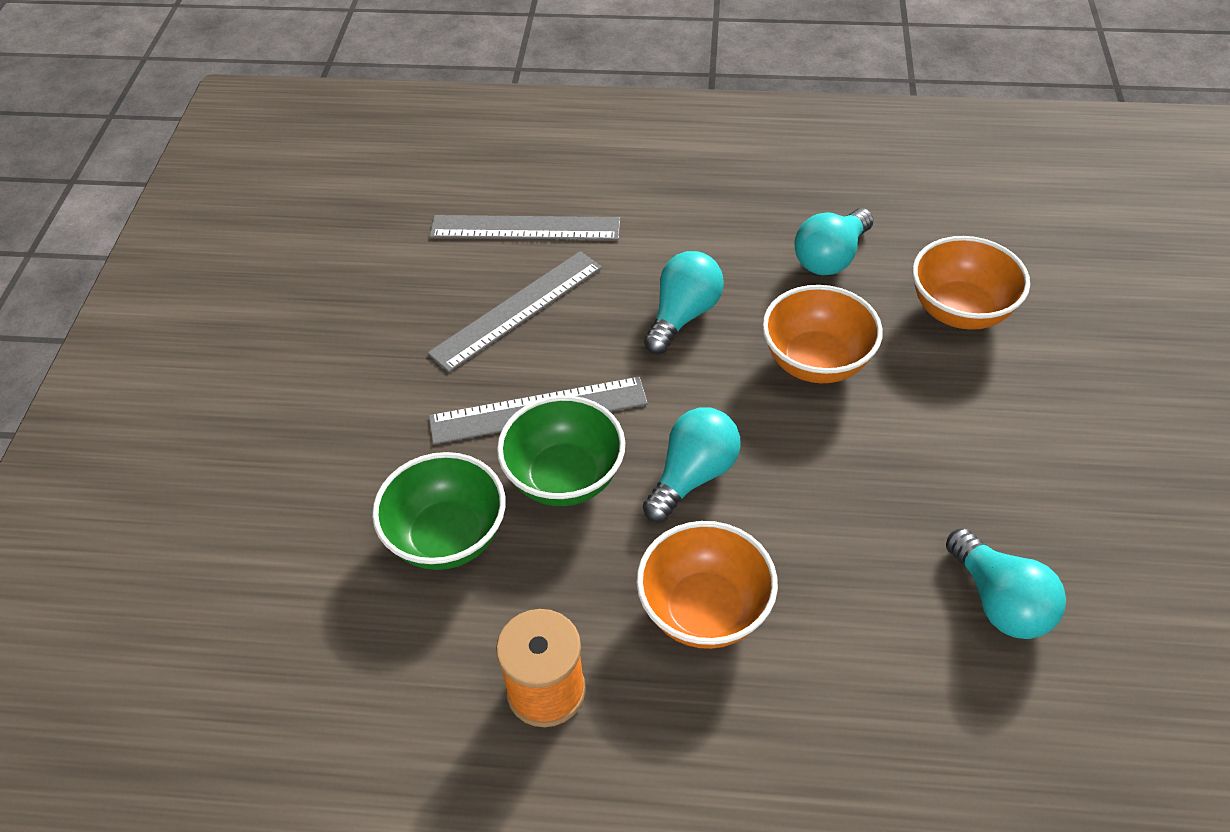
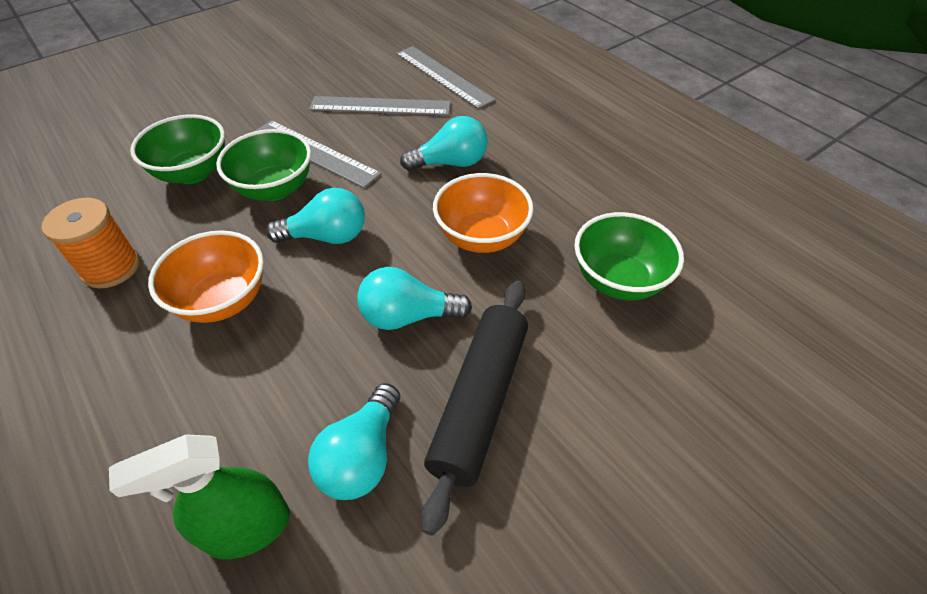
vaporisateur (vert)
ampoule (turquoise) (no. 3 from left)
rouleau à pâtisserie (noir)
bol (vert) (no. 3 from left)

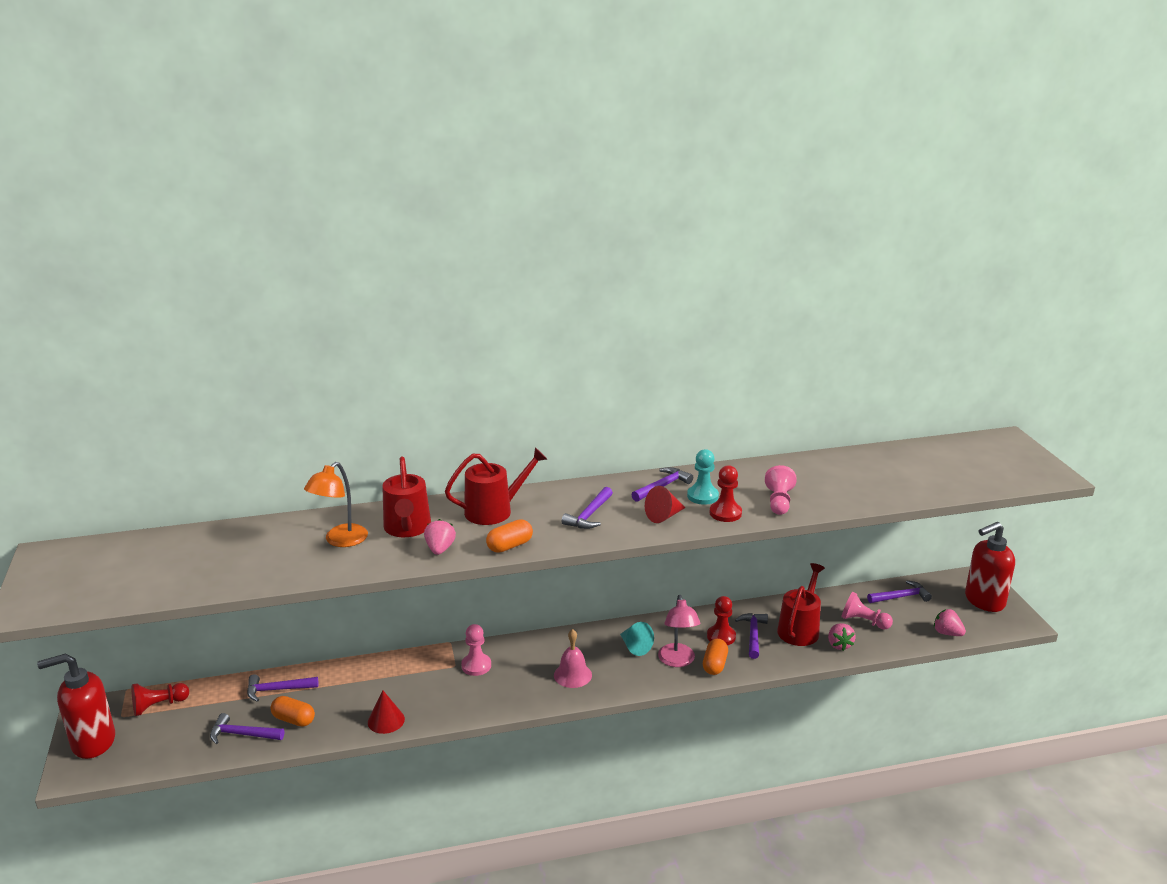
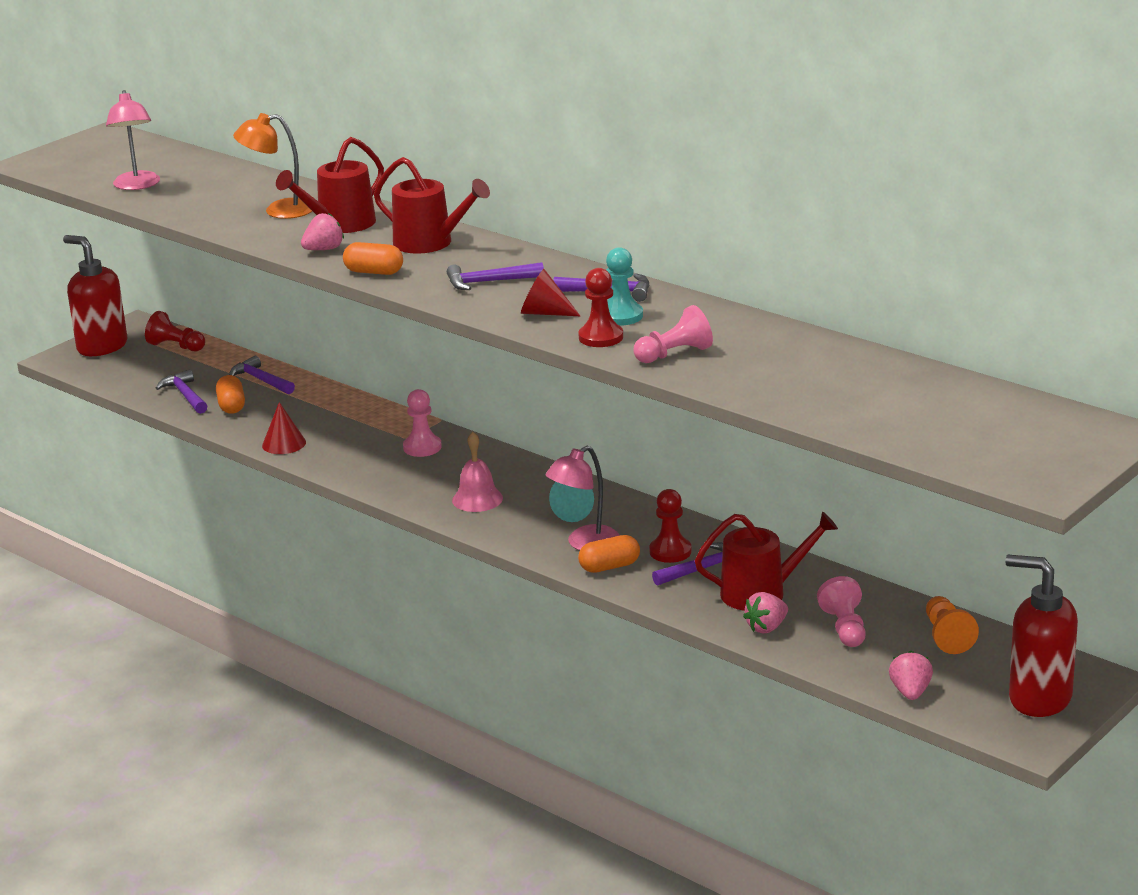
lampe (rose) (no. 1 from left)
pion (orange)

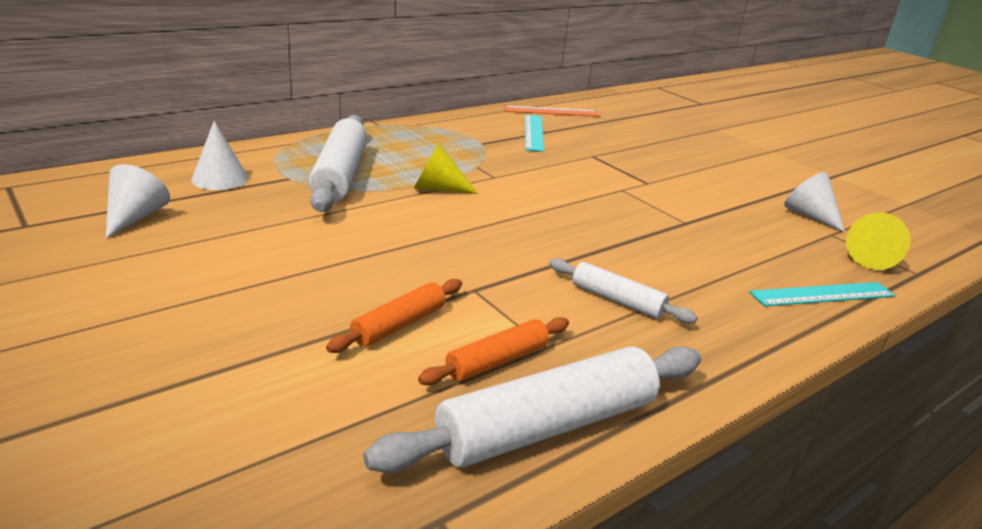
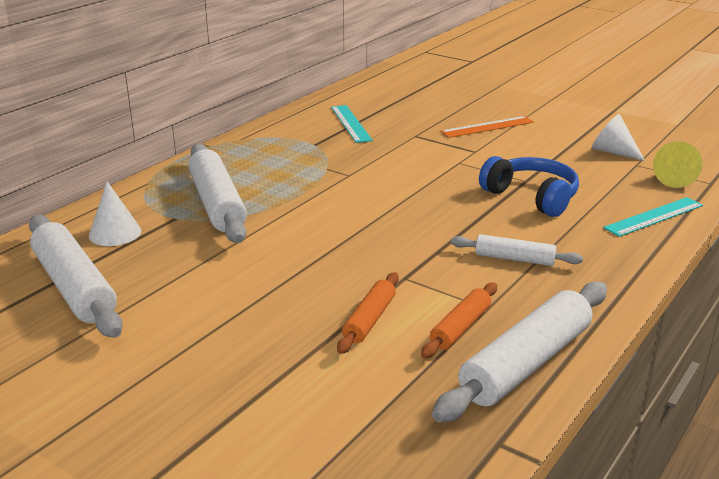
rouleau à pâtisserie (blanc) (no. 1 from left)
règle (orange)
casque audio (bleu)
cône (jaune) (no. 1 from left in the first image)

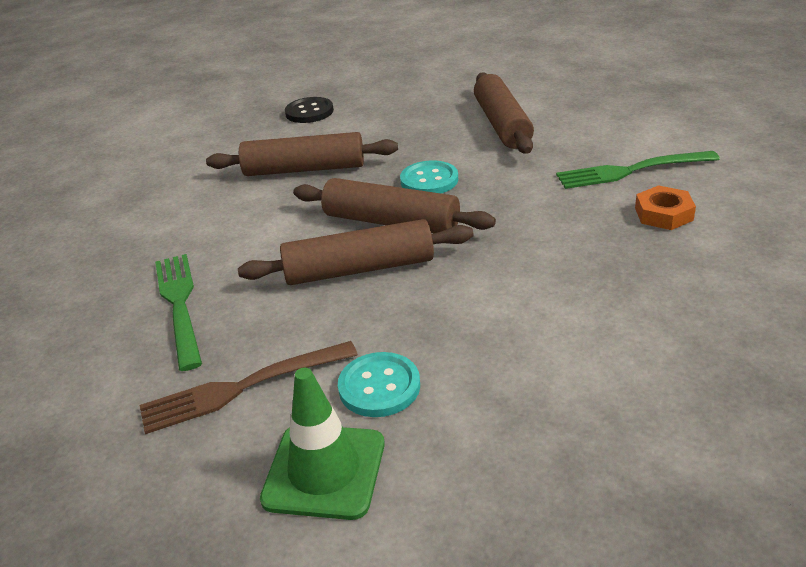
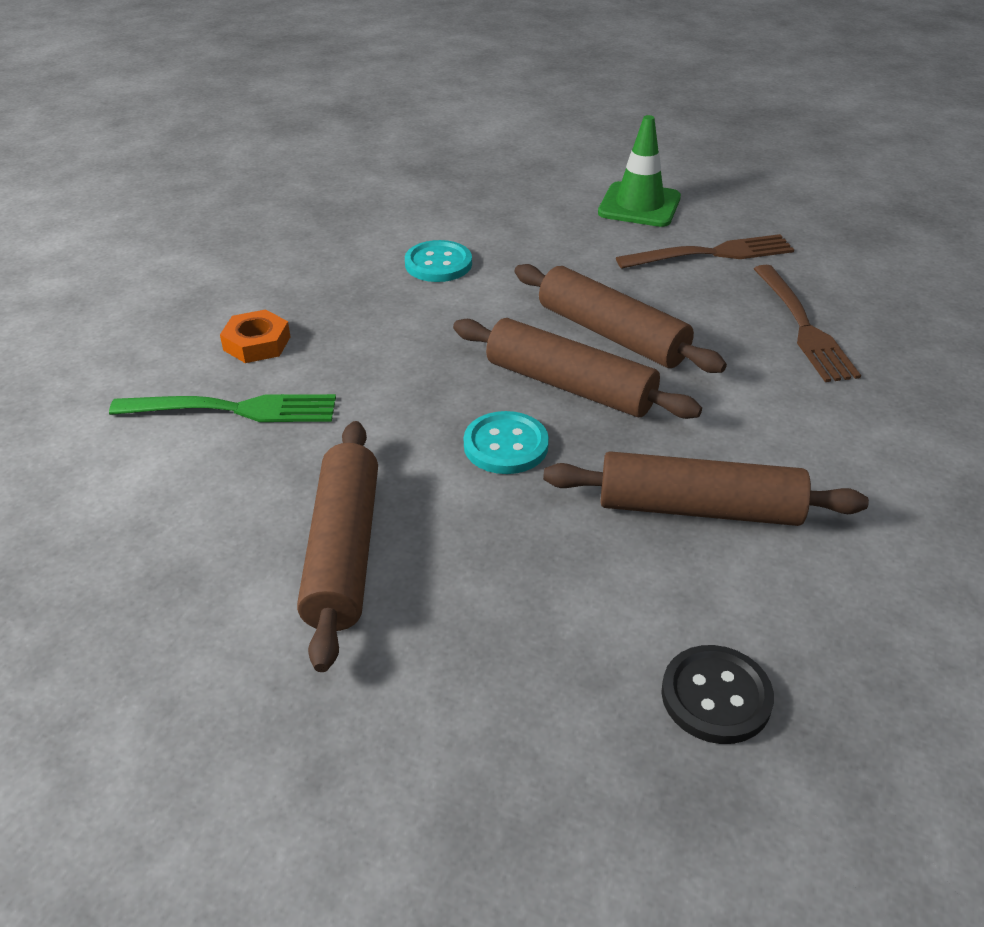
bouton (turquoise) (no. 1 from left)
rouleau à pâtisserie (marron) (no. 3 from left)
fourchette (marron) (no. 2 from left)

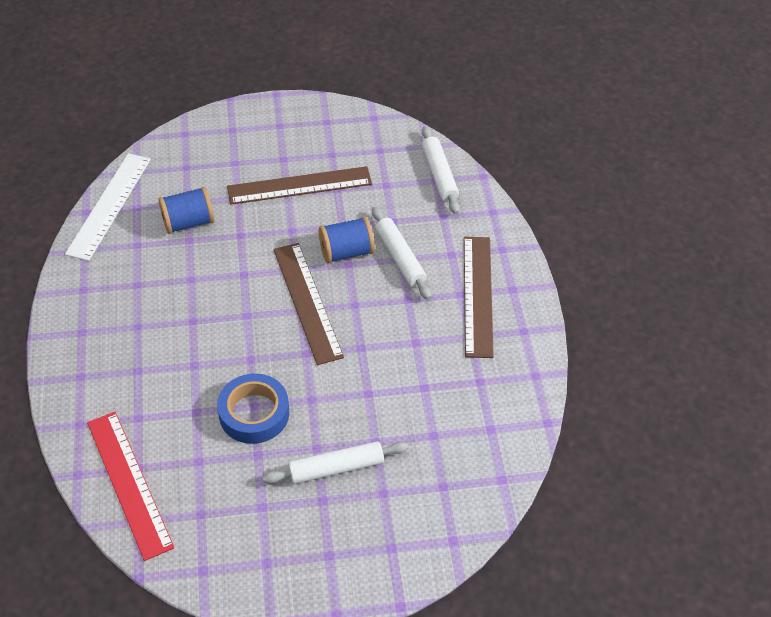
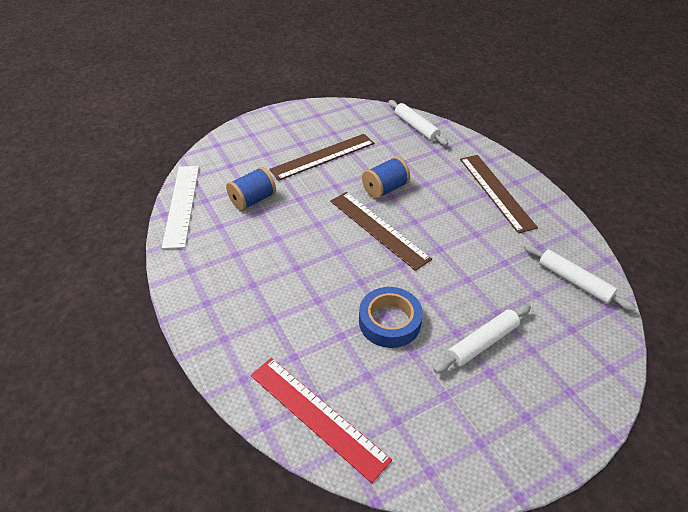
rouleau à pâtisserie (blanc) (no. 3 from left)

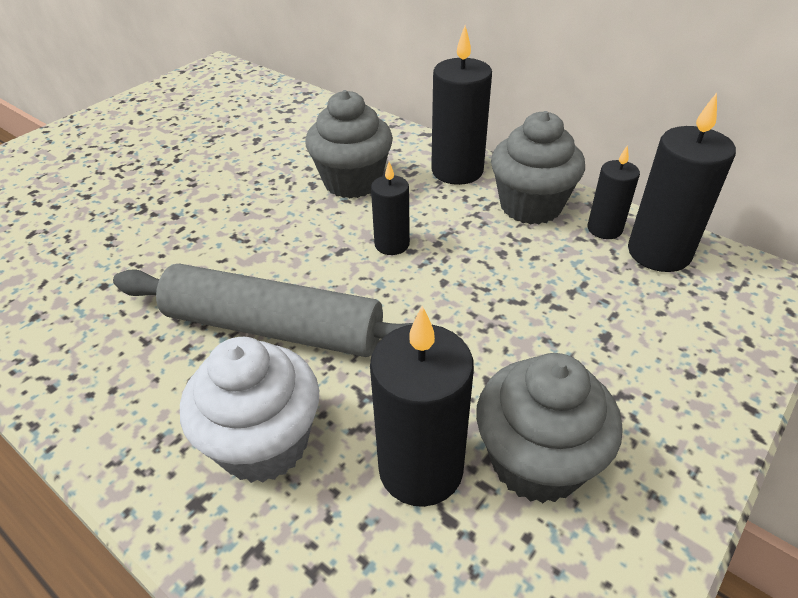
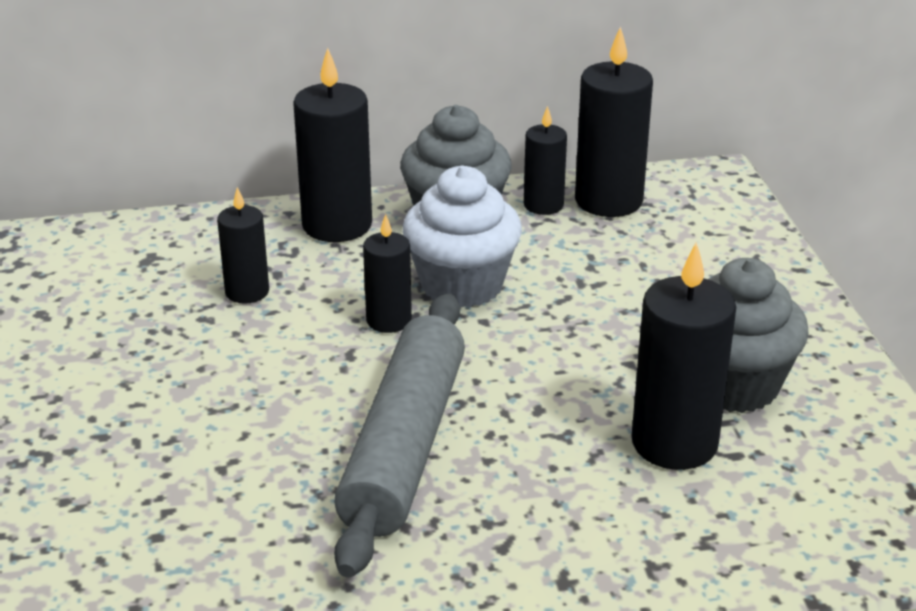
bougie (noir) (no. 1 from left)
rouleau à pâtisserie (gris)
muffin (blanc)

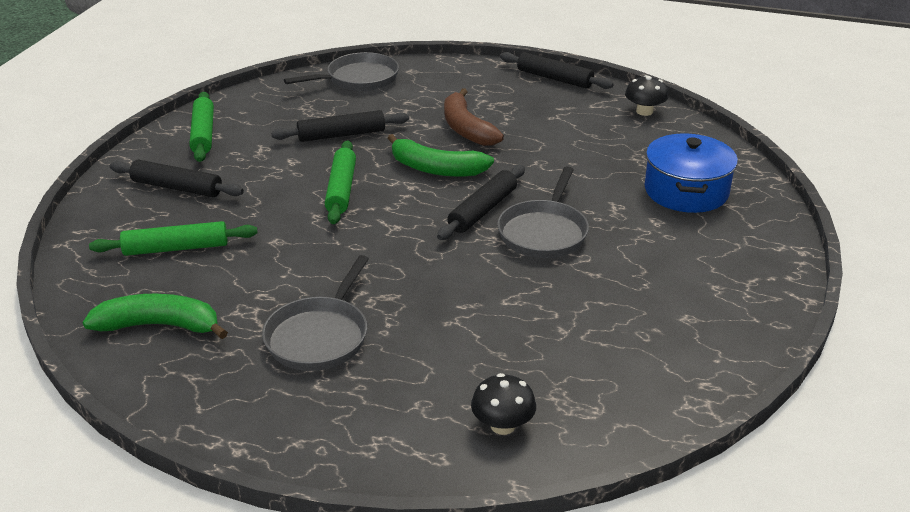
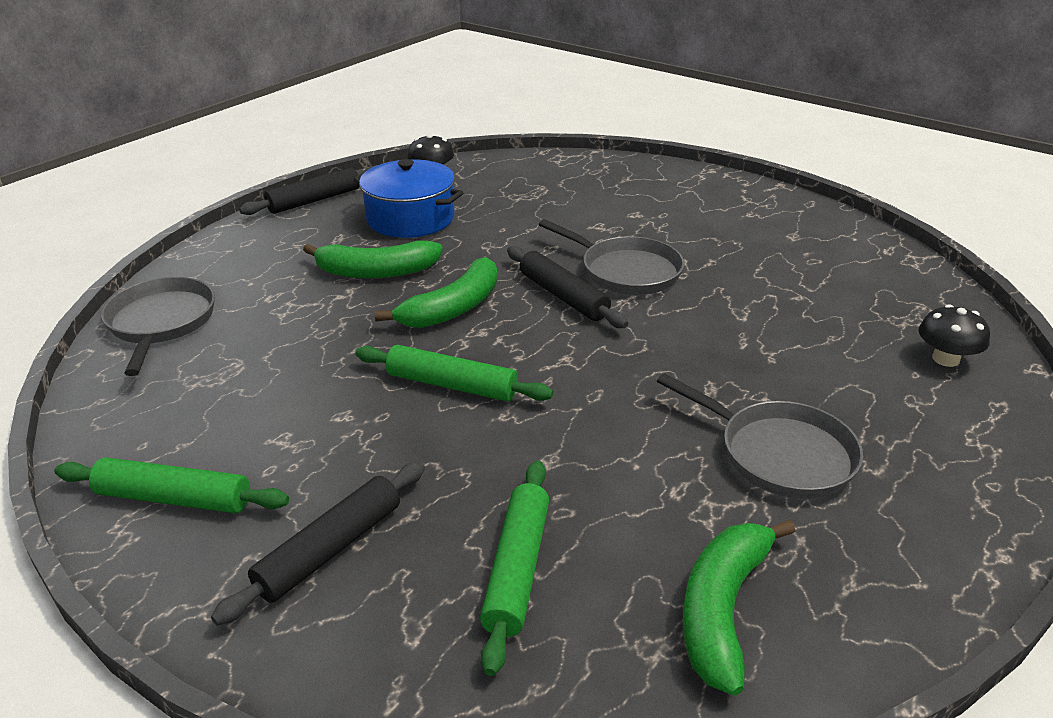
banane (vert) (no. 1 from left)
marmite (bleu)
rouleau à pâtisserie (noir) (no. 2 from left in the first image)

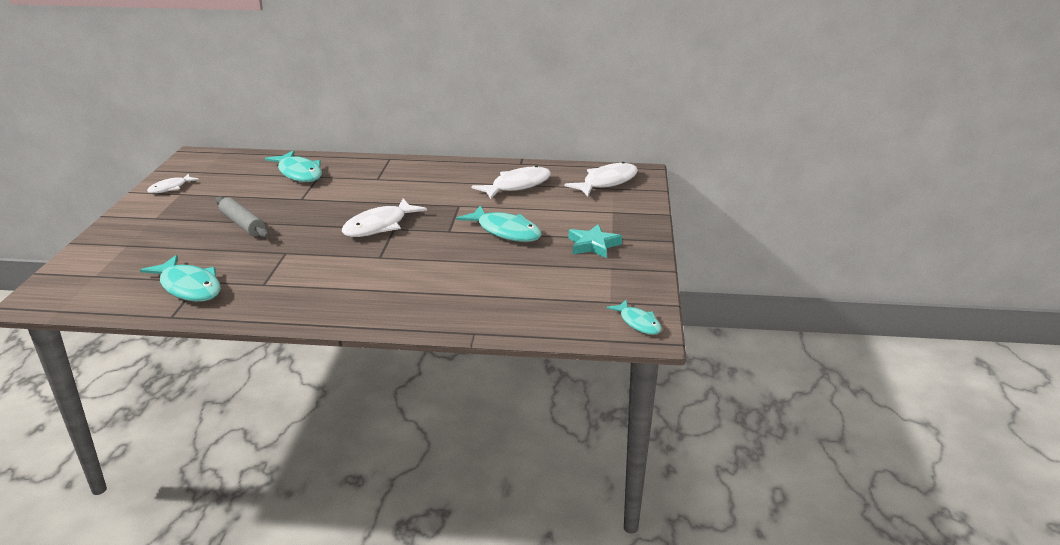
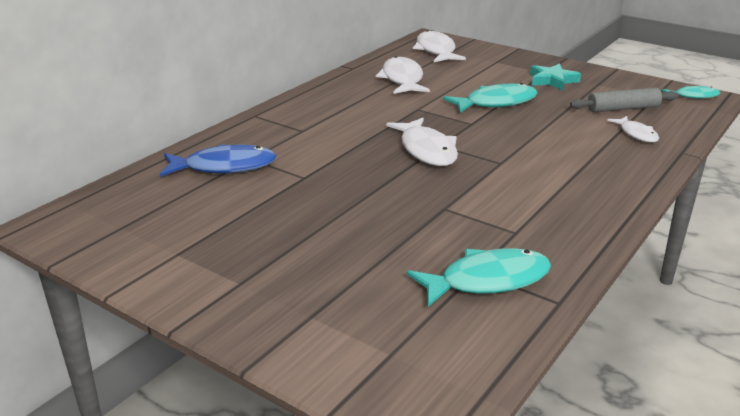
poisson (bleu)
rouleau à pâtisserie (gris)
poisson (blanc) (no. 4 from left)

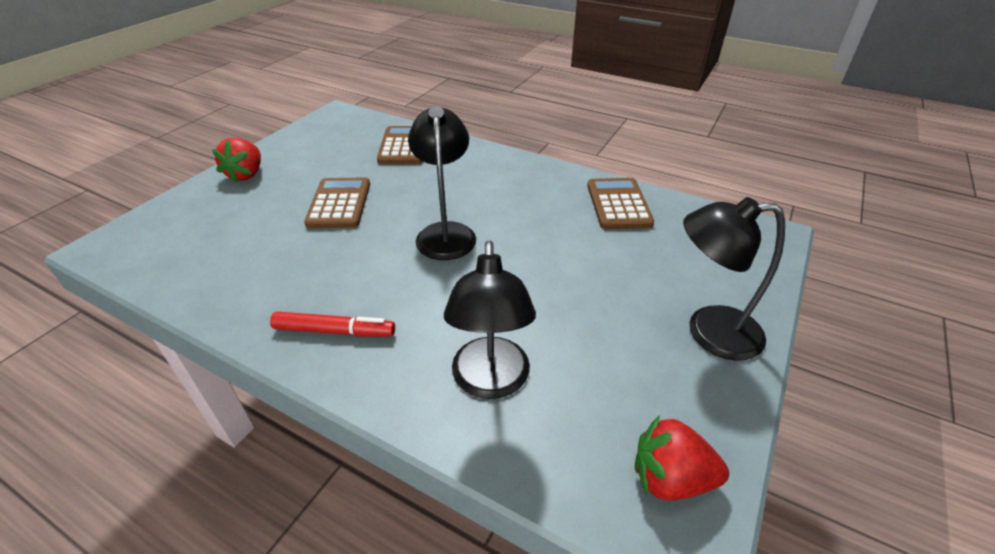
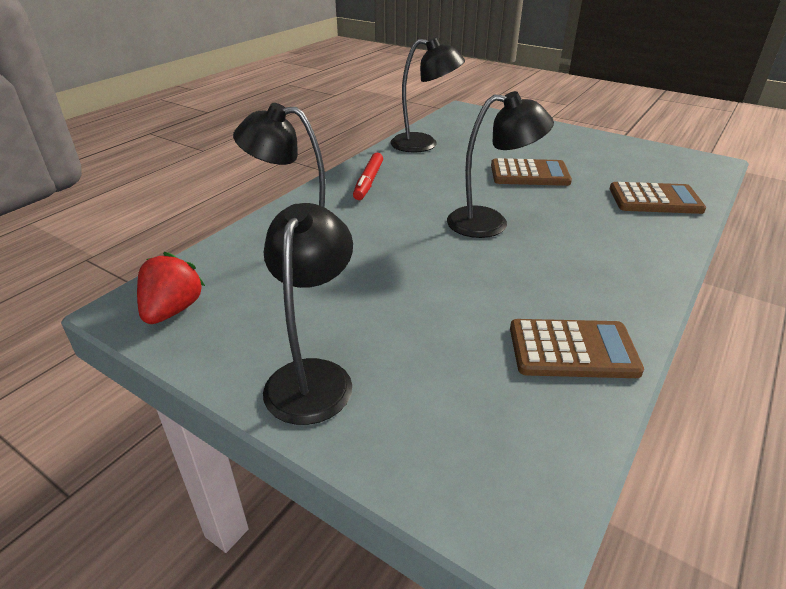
lampe (noir) (no. 3 from left)
fraise (rouge) (no. 1 from left in the first image)

